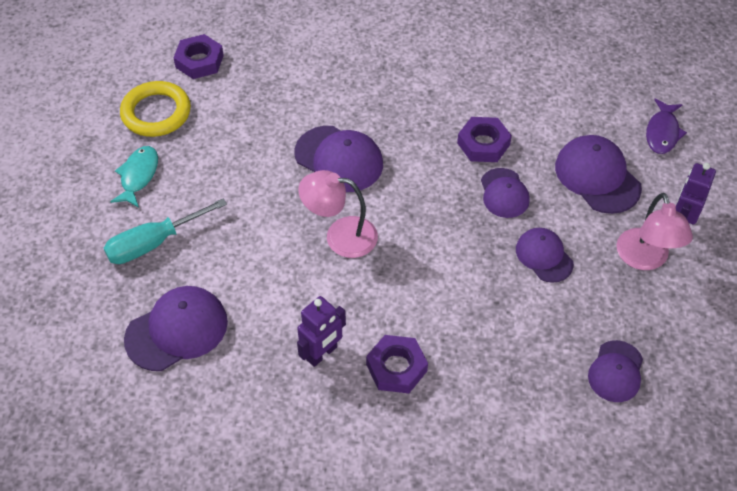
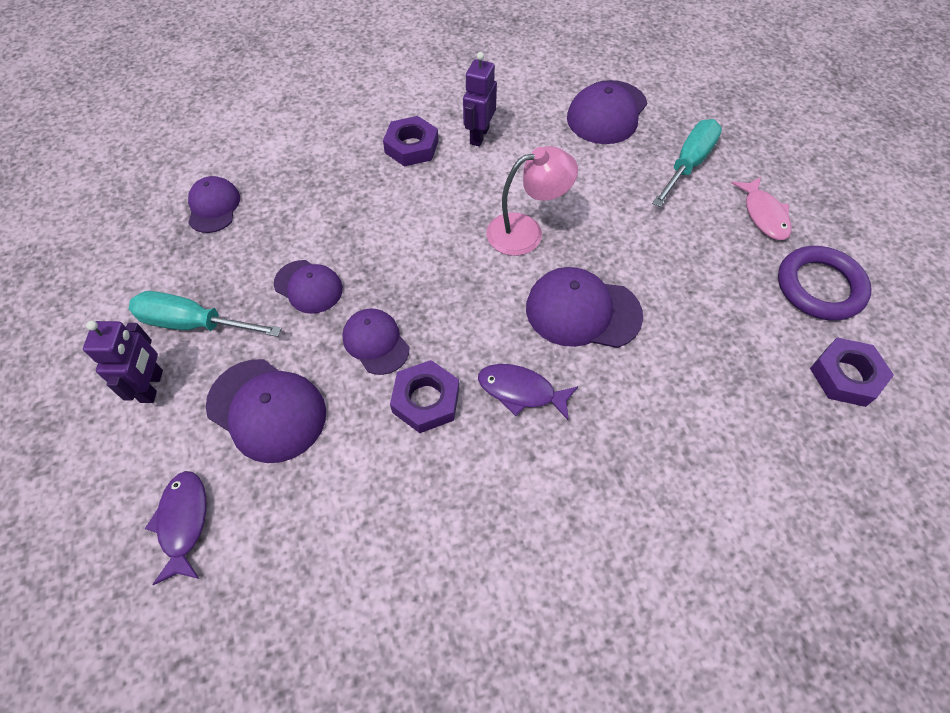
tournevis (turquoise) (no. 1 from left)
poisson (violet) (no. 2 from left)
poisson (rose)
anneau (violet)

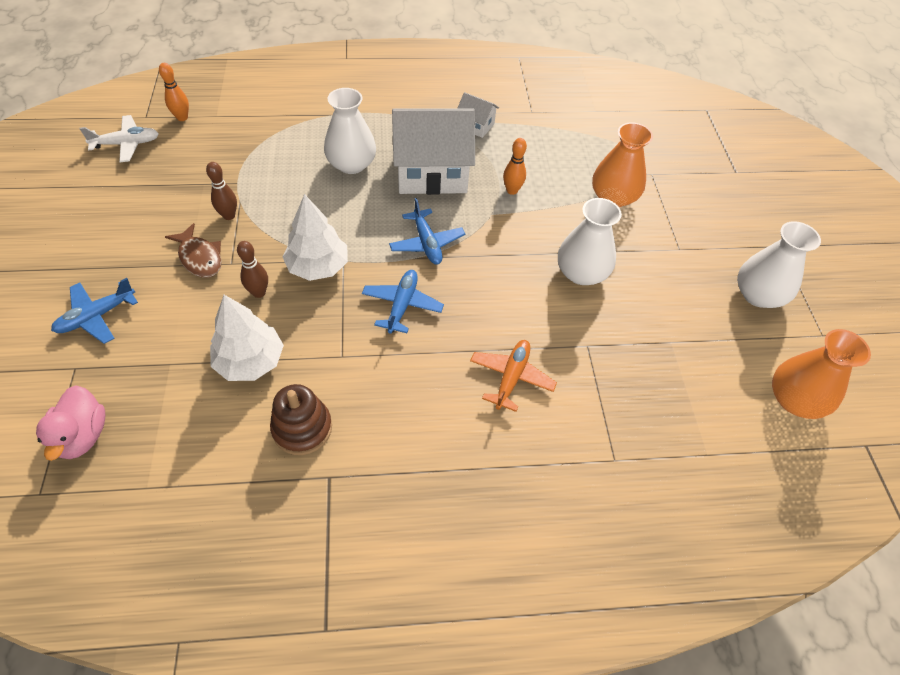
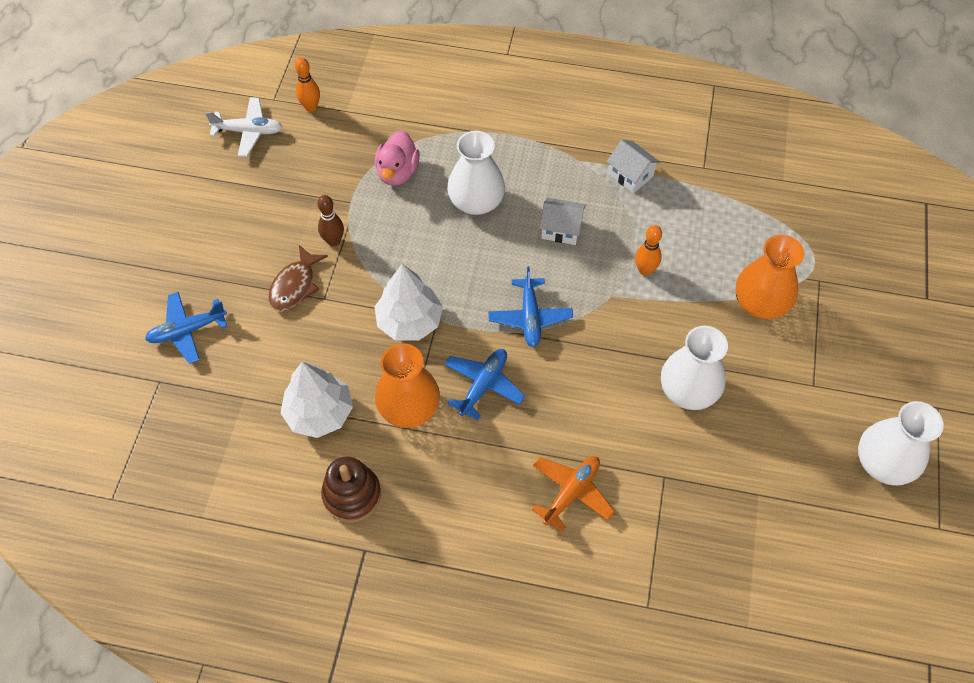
poisson (marron)
canard (rose)
vase (orange) (no. 1 from left)
maison (blanc) (no. 1 from left)
quille (marron) (no. 2 from left in the first image)

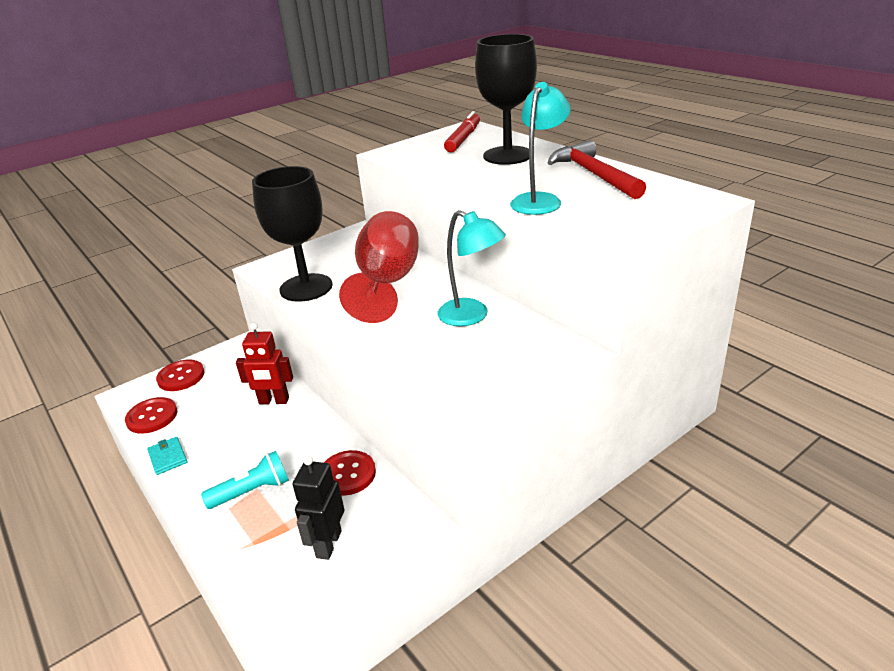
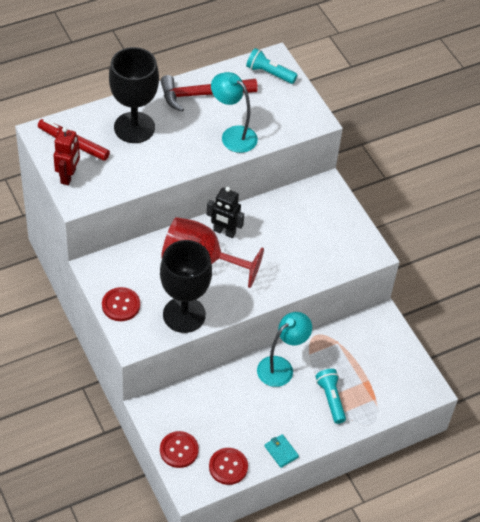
robot (rouge)
bouton (rouge) (no. 1 from left)
robot (noir)
lampe de poche (turquoise) (no. 1 from left)
lampe (turquoise) (no. 2 from left)
portefeuille (turquoise)

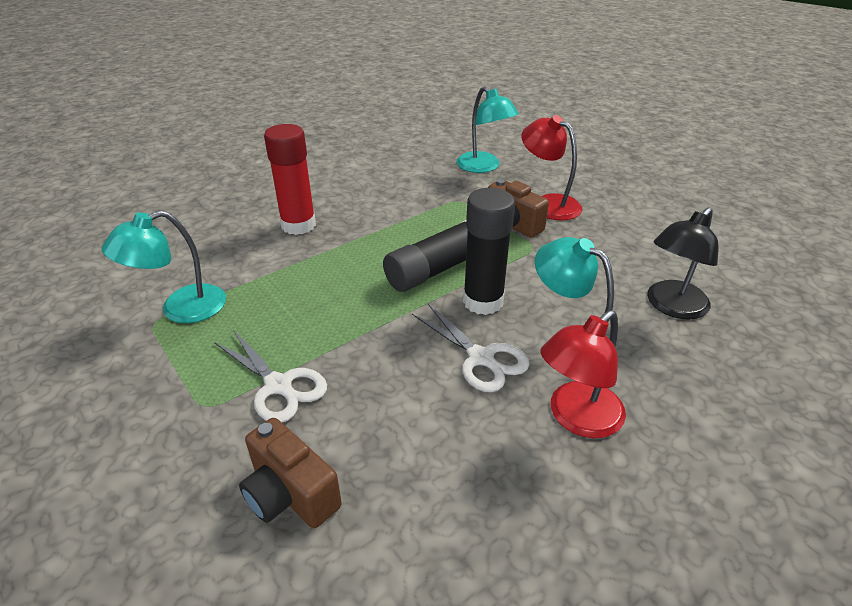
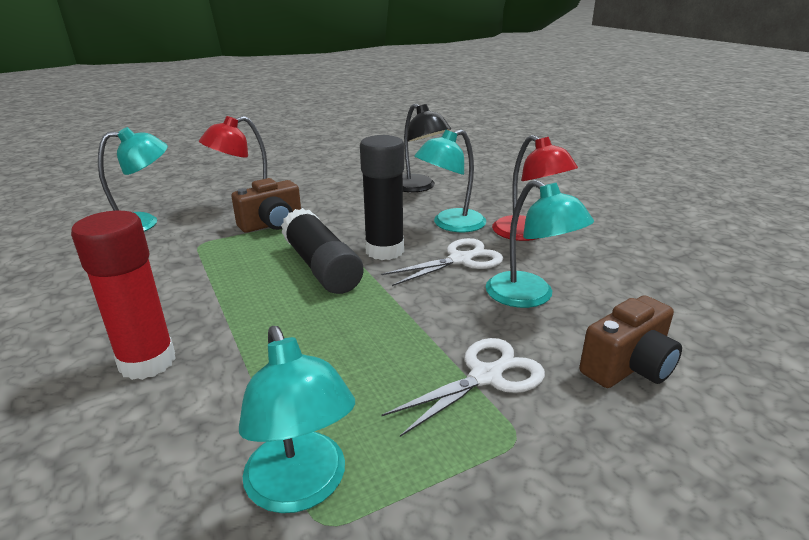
lampe (turquoise) (no. 4 from left)

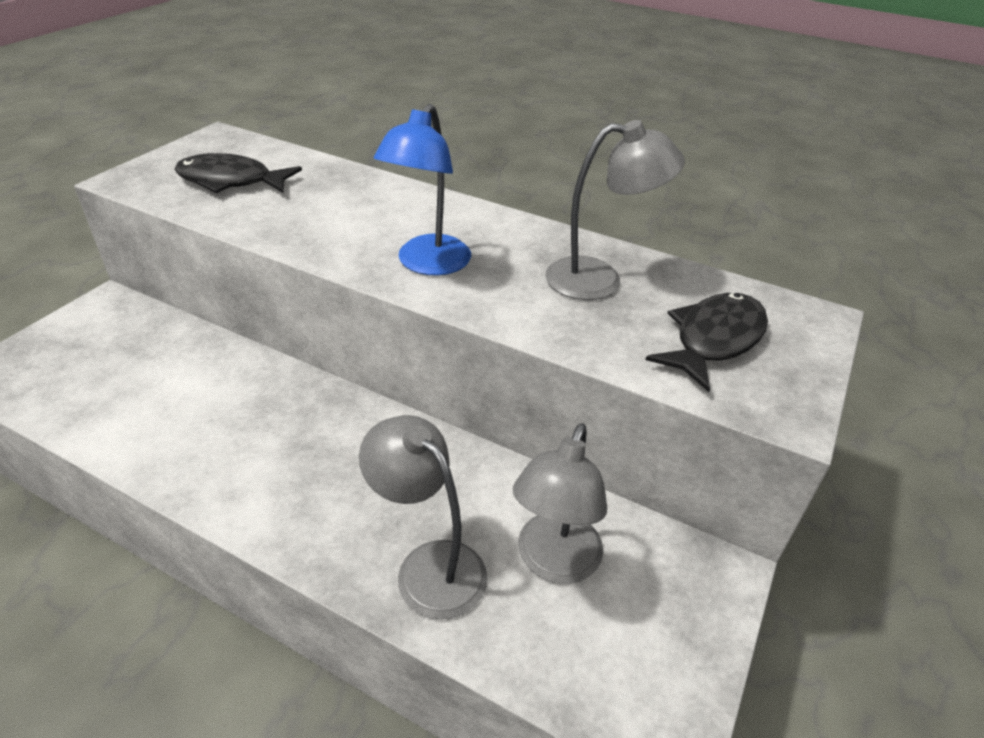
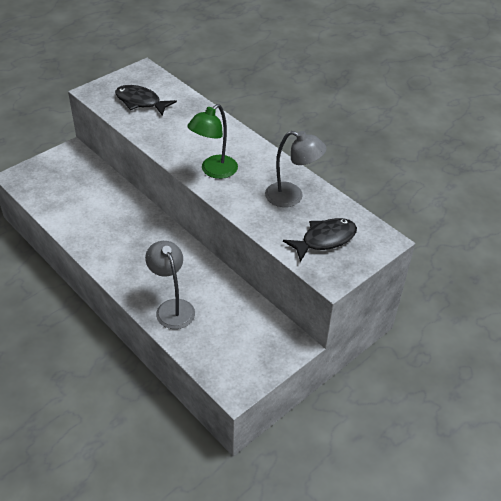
lampe (vert)
lampe (gris) (no. 2 from left in the first image)

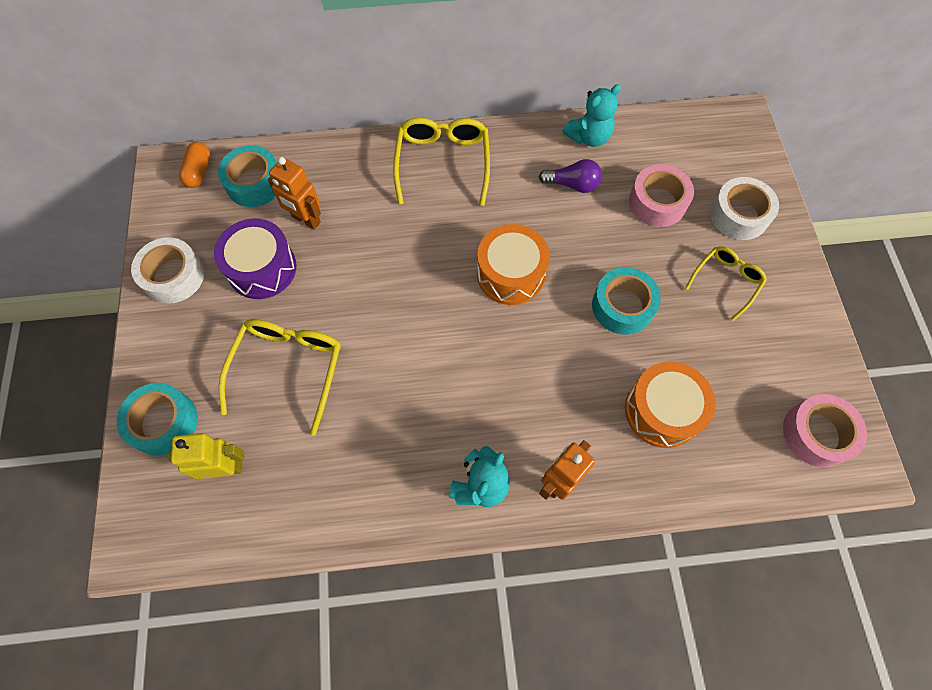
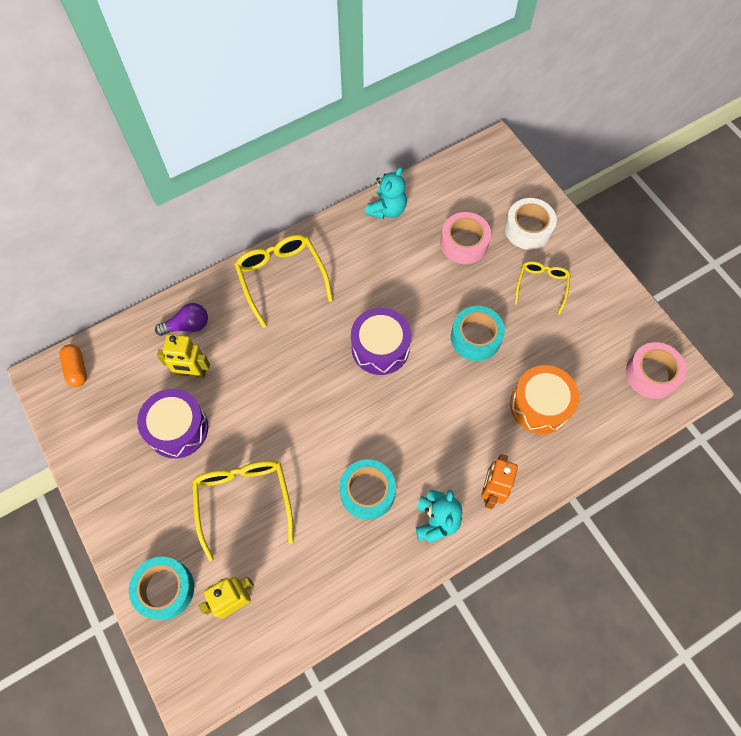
ampoule (violet)
robot (jaune) (no. 1 from left)
ruban adhésif (turquoise) (no. 2 from left)
tambour (violet) (no. 2 from left)
ruban adhésif (blanc) (no. 1 from left in the first image)

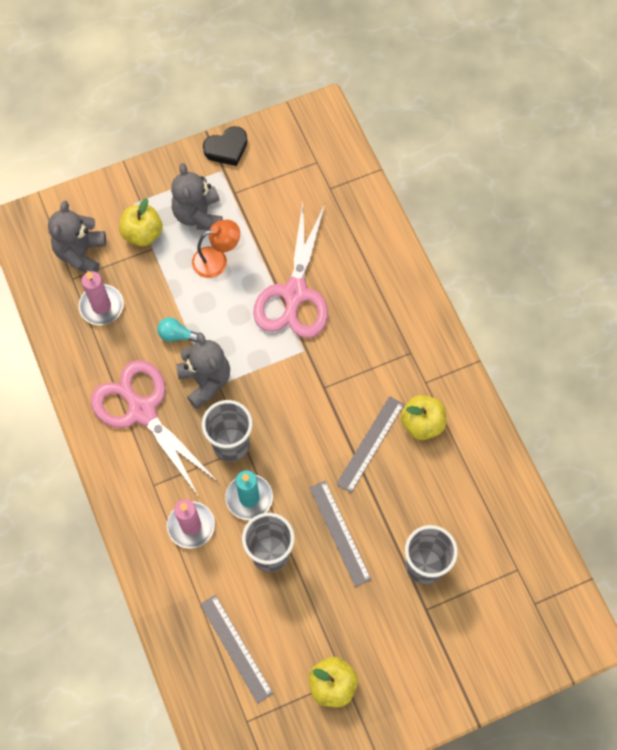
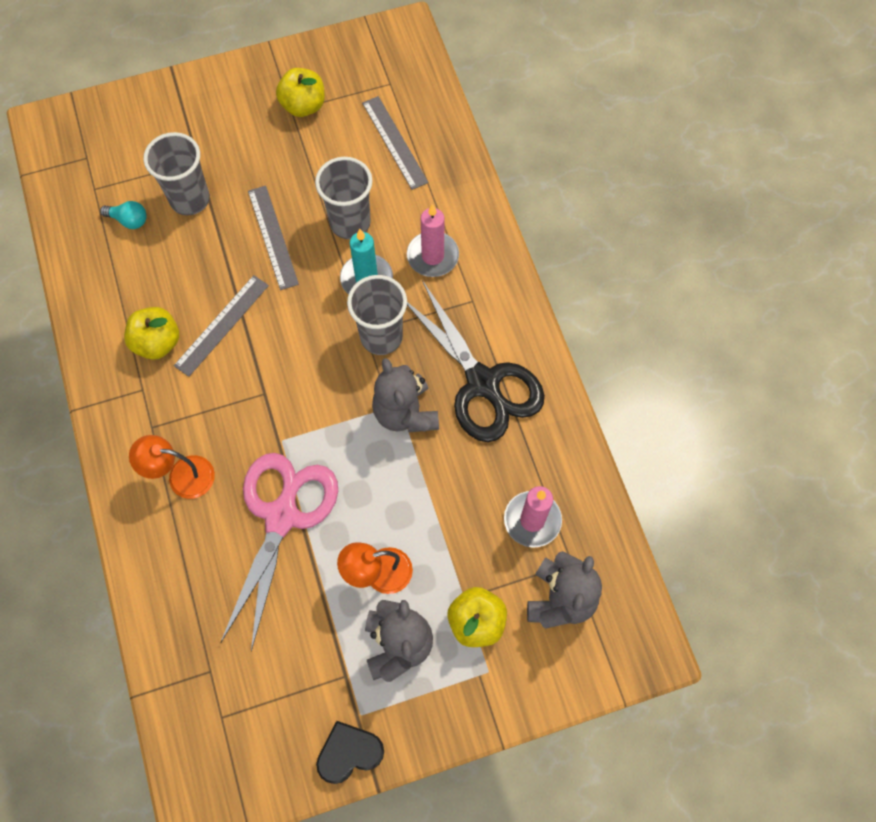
ampoule (turquoise)
lampe (orange) (no. 1 from left)
ciseaux (noir)

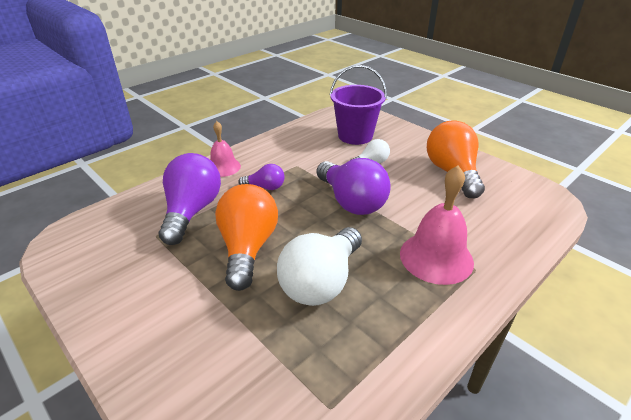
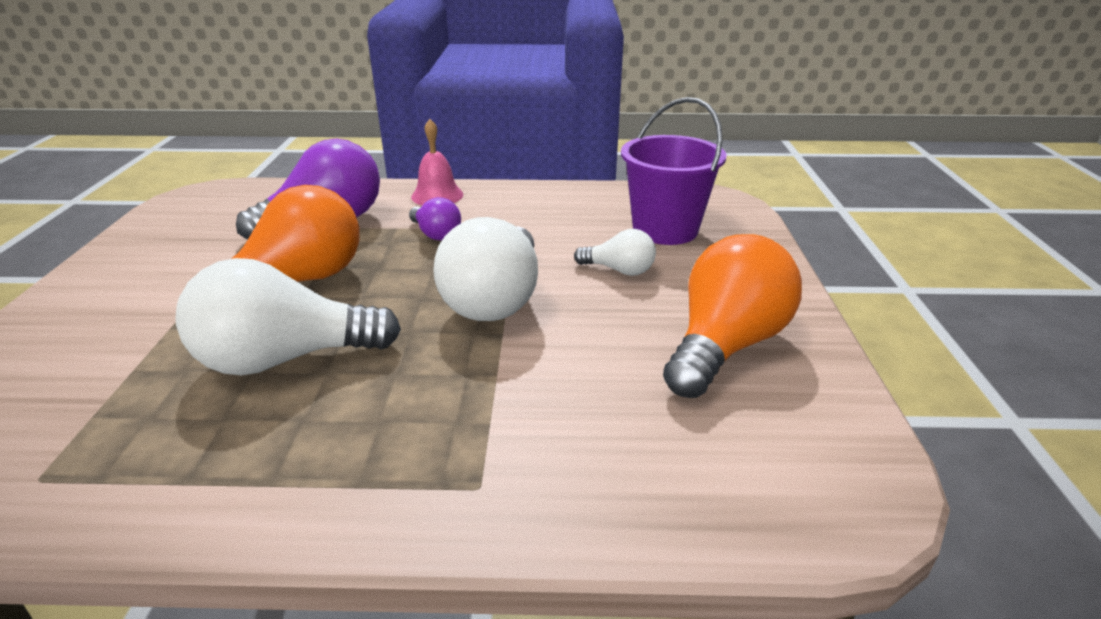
ampoule (blanc) (no. 2 from left)
cloche (rose) (no. 2 from left in the first image)

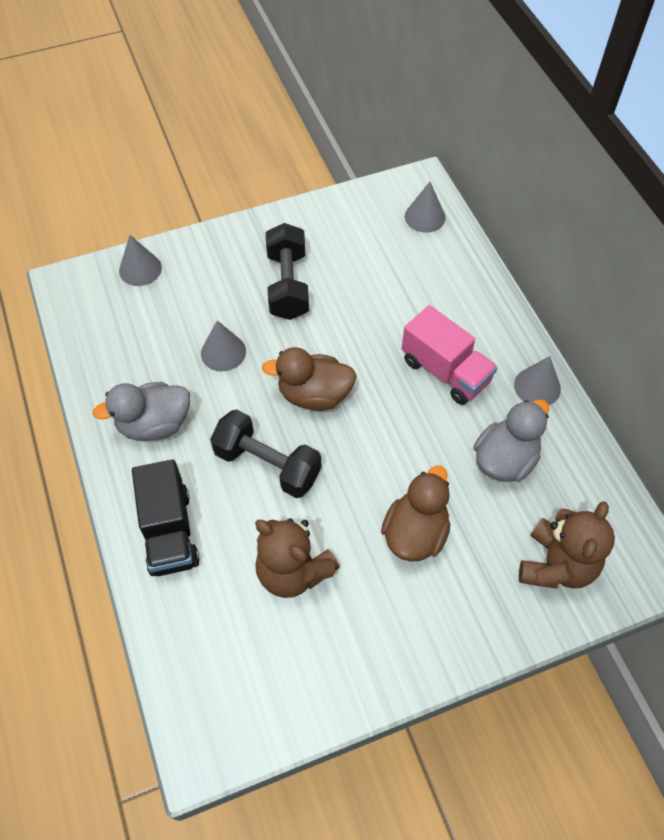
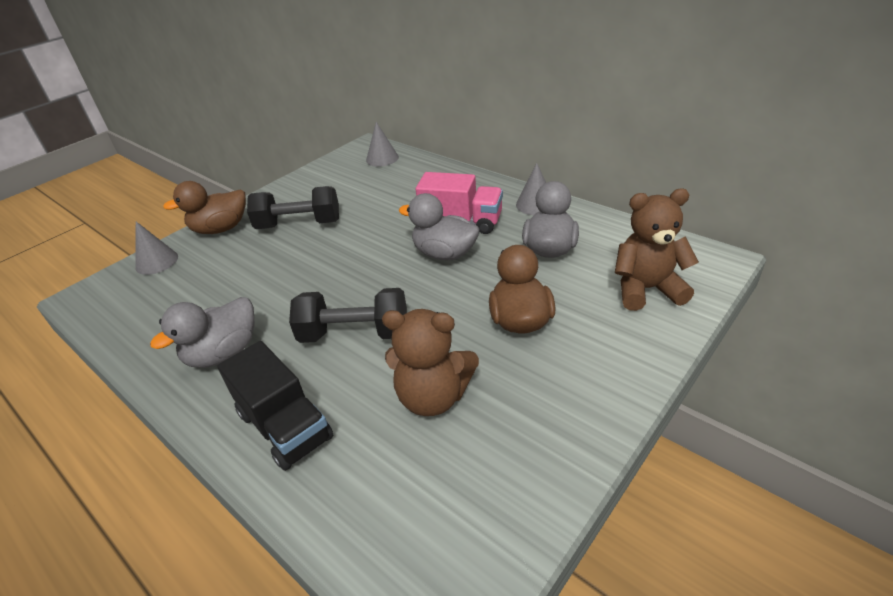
canard (marron) (no. 1 from left)
haltère (noir) (no. 1 from left)
canard (gris) (no. 2 from left)
ours en peluche (marron) (no. 2 from left)
cône (gris) (no. 2 from left in the first image)

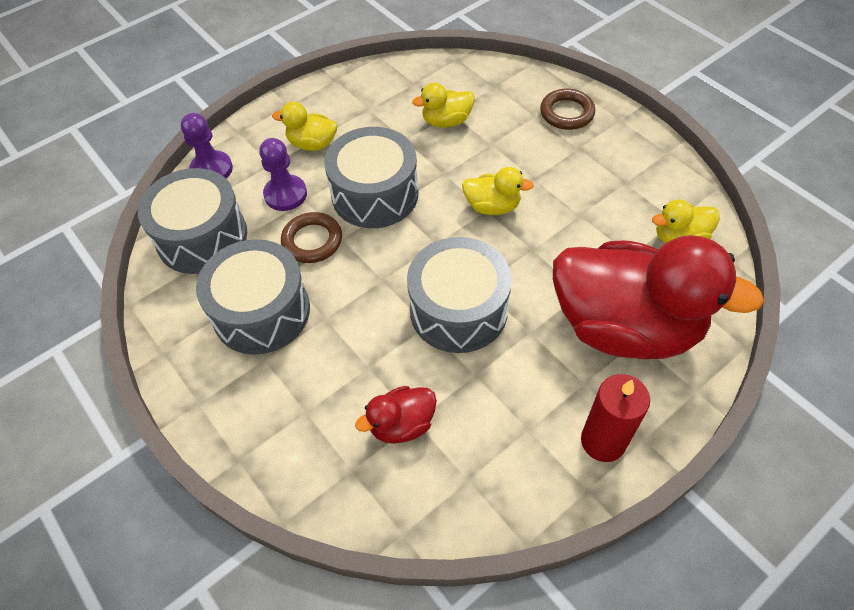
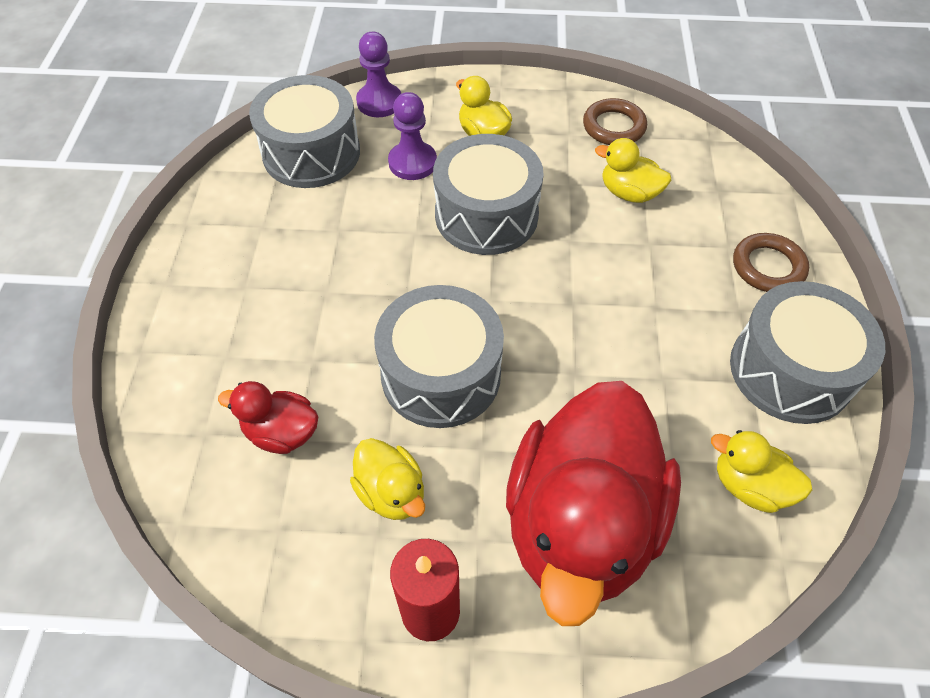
canard (jaune) (no. 1 from left)
canard (rouge) (no. 2 from left)
anneau (marron) (no. 1 from left)
tambour (gris) (no. 4 from left)

